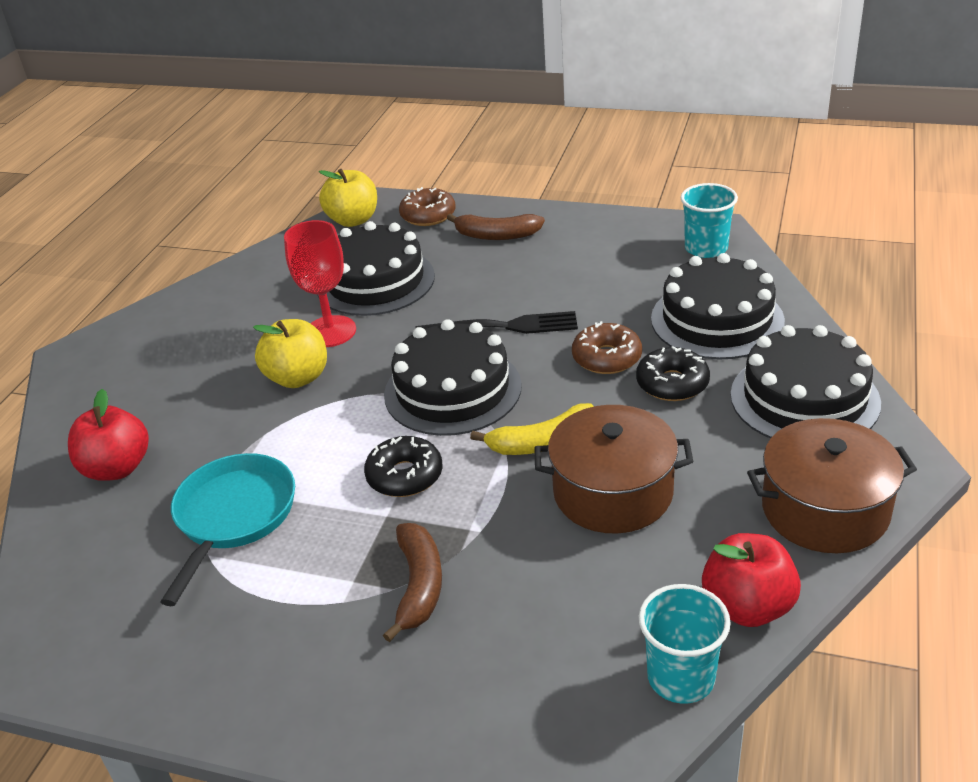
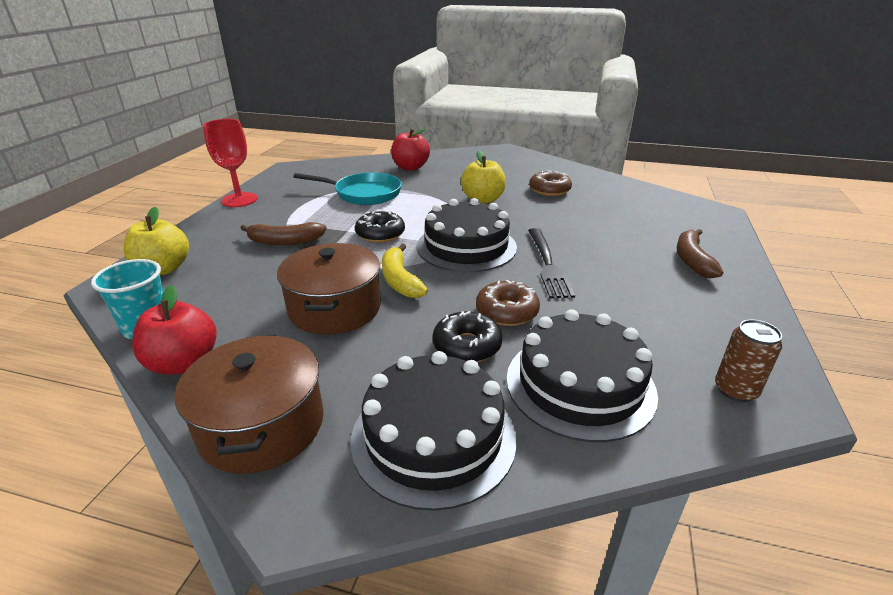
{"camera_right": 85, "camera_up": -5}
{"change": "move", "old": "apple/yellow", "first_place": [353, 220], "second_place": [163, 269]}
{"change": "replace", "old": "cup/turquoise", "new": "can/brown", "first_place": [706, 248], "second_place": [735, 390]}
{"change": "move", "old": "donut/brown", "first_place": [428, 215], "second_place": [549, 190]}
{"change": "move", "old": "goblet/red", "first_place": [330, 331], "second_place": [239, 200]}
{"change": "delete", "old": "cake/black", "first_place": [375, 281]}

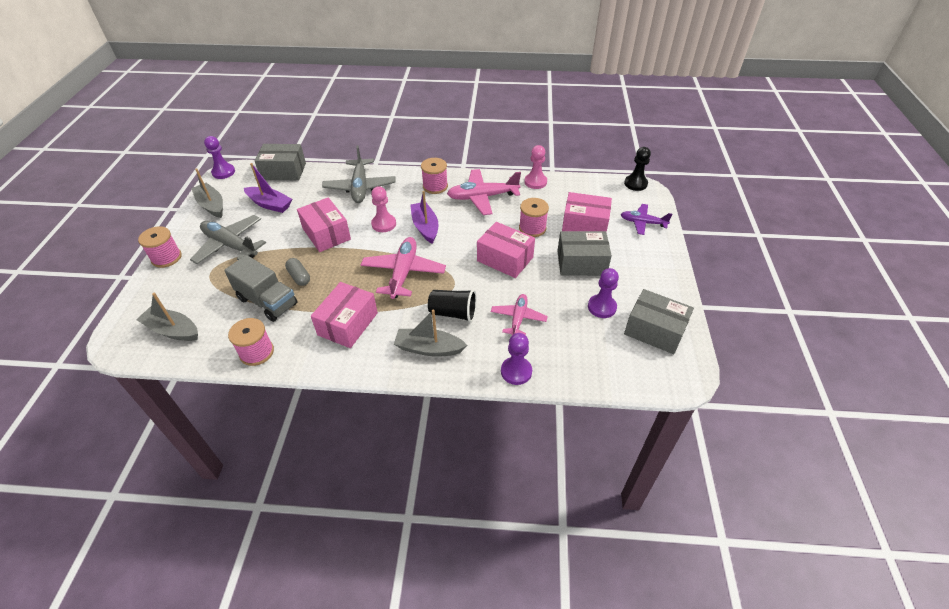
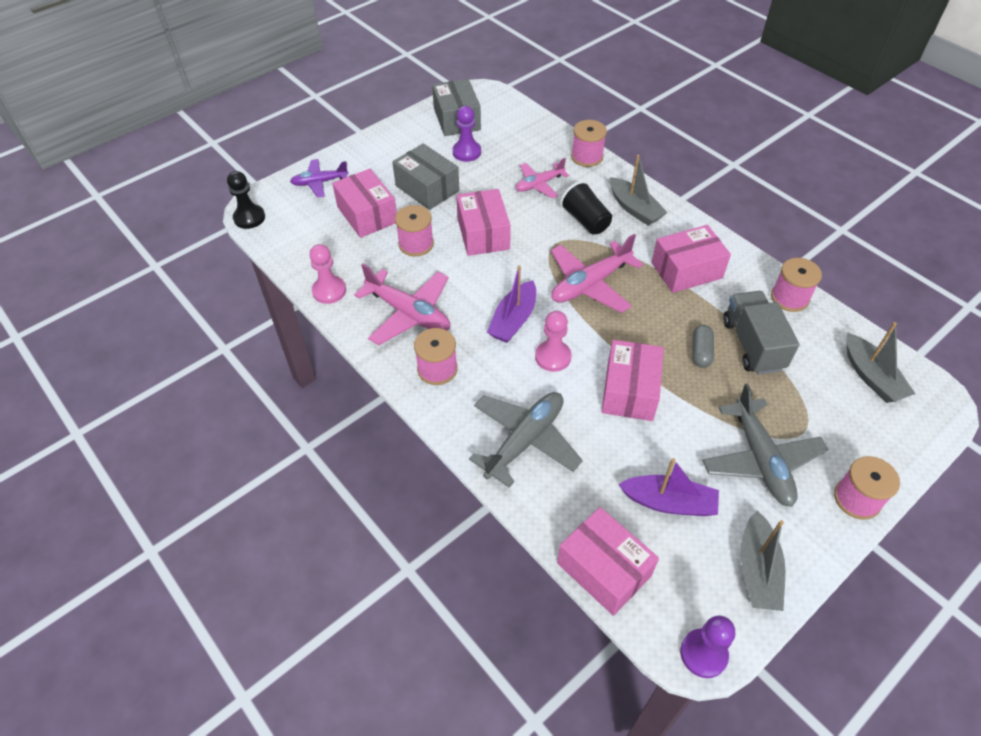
{"camera_right": -135, "camera_up": 5}
{"change": "recolor", "old": "box/grey", "new": "box/pink", "first_place": [284, 171], "second_place": [604, 569]}
{"change": "rotate", "old": "boat/purple", "first_place": [270, 204], "second_place": [669, 502], "degrees": 120}
{"change": "rotate", "old": "plane/purple", "first_place": [643, 223], "second_place": [319, 182], "degrees": 105}
{"change": "replace", "old": "pawn/purple", "new": "spool/pink", "first_place": [516, 371], "second_place": [587, 157]}

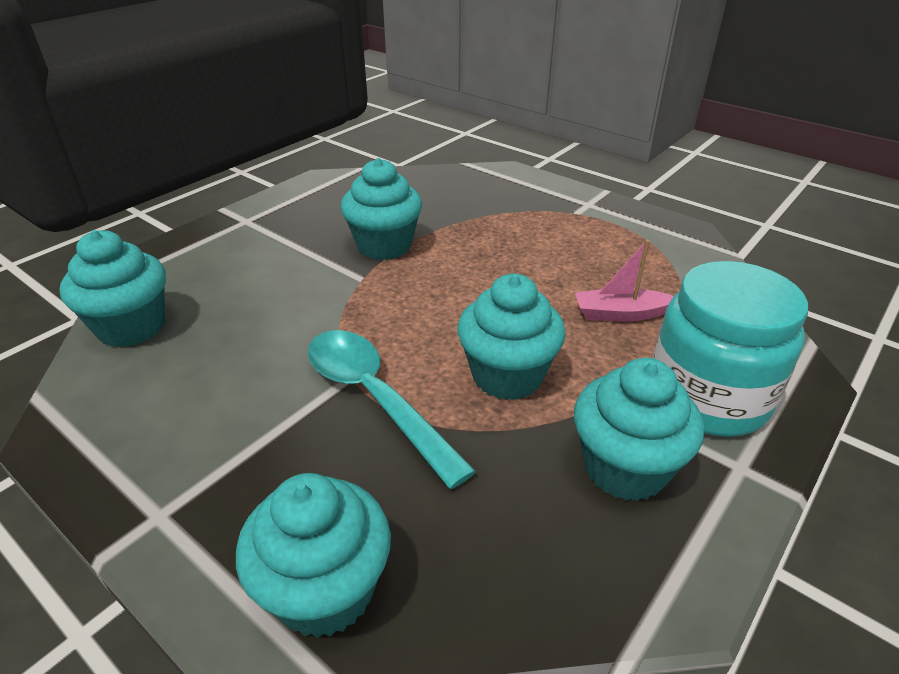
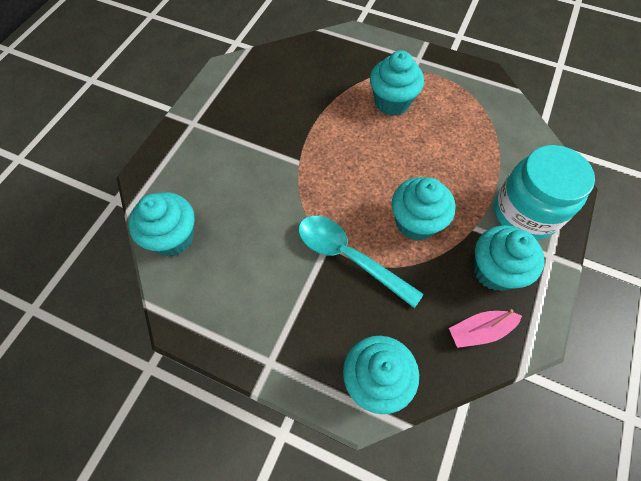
{"camera_right": -15, "camera_up": 25}
{"change": "move", "old": "cupcake/turquoise", "first_place": [384, 246], "second_place": [392, 102]}
{"change": "move", "old": "boat/pink", "first_place": [620, 314], "second_place": [480, 331]}

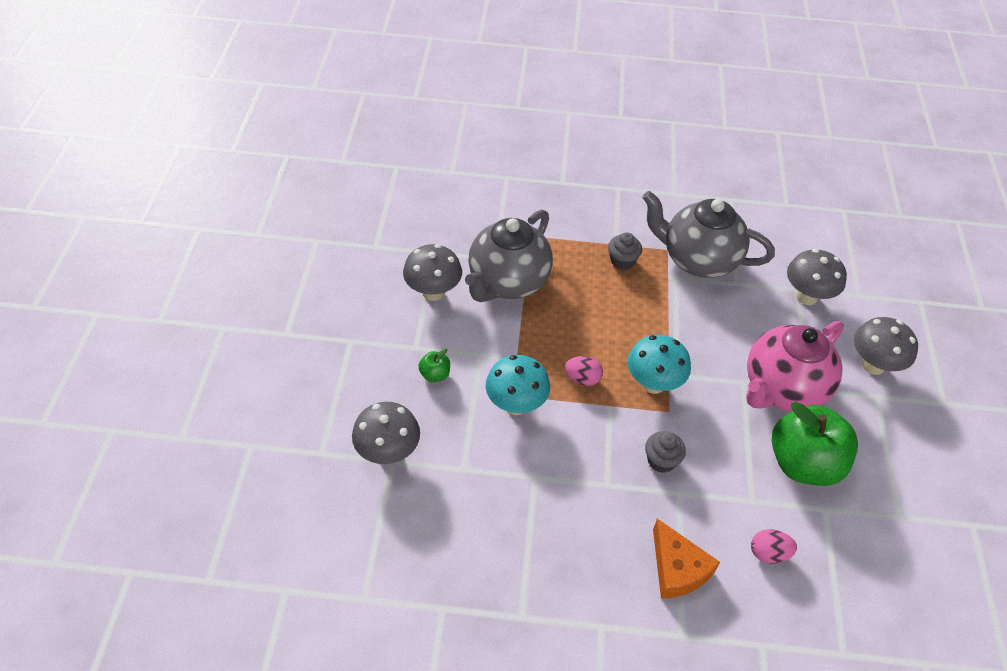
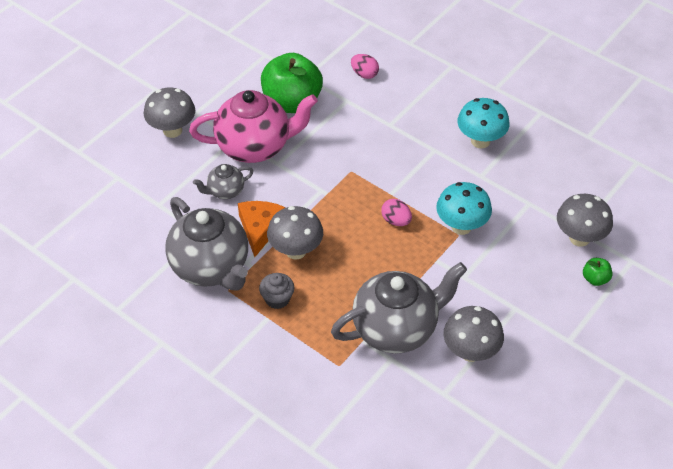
{"camera_right": -145, "camera_up": 0}
{"change": "move", "old": "mushroom/grey", "first_place": [806, 297], "second_place": [296, 251]}
{"change": "move", "old": "mushroom/turquoise", "first_place": [653, 384], "second_place": [480, 141]}
{"change": "move", "old": "apple/green", "first_place": [435, 374], "second_place": [595, 279]}
{"change": "delete", "old": "cupcake/grey", "first_place": [661, 460]}
{"change": "move", "old": "cheese/orange", "first_place": [677, 568], "second_place": [260, 228]}
{"change": "insert", "new": "teapot/grey", "second_place": [225, 191]}

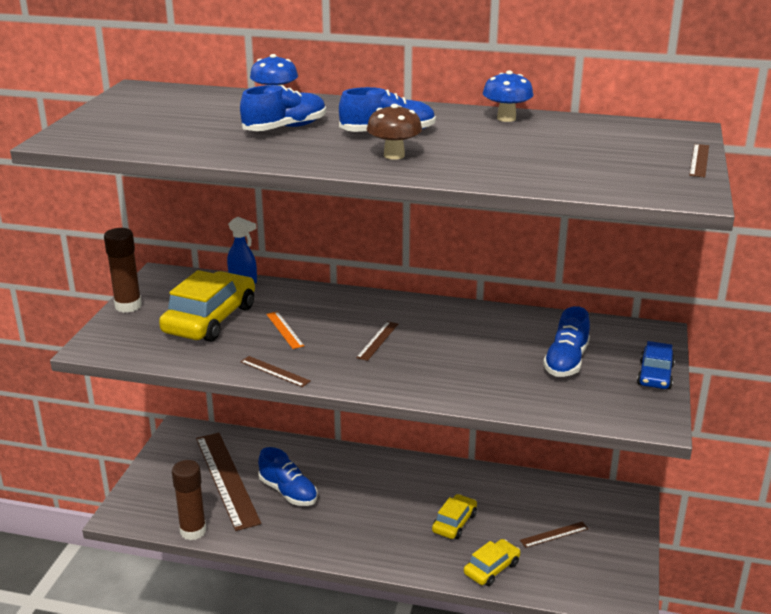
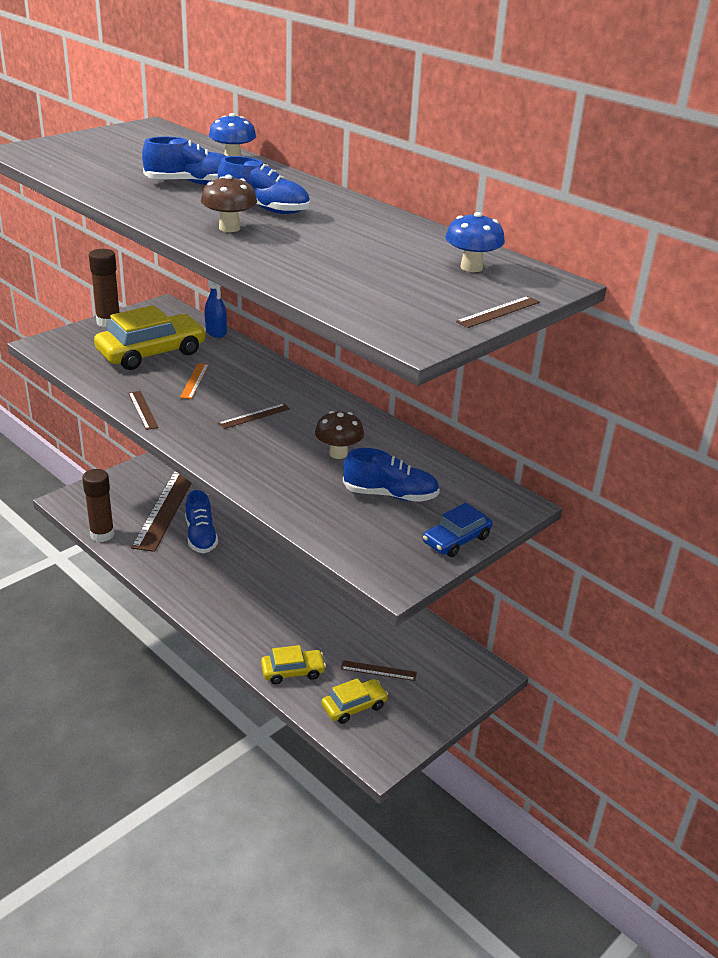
{"camera_right": 30, "camera_up": 5}
{"change": "move", "old": "mushroom/blue", "first_place": [506, 118], "second_place": [471, 267]}
{"change": "rotate", "old": "shoe/blue", "first_place": [566, 361], "second_place": [390, 495], "degrees": -135}
{"change": "move", "old": "car/yellow", "first_place": [454, 523], "second_place": [354, 706]}
{"change": "insert", "new": "mushroom/brown", "second_place": [338, 453]}

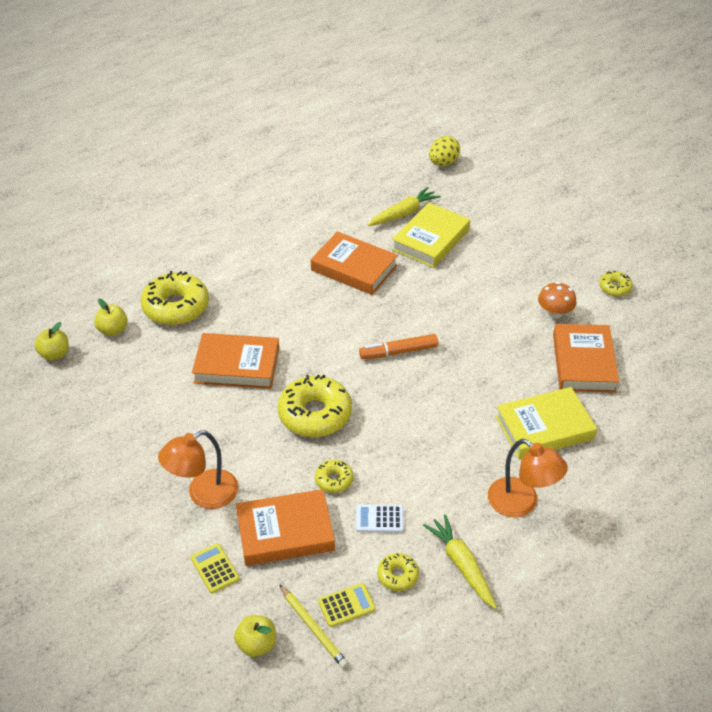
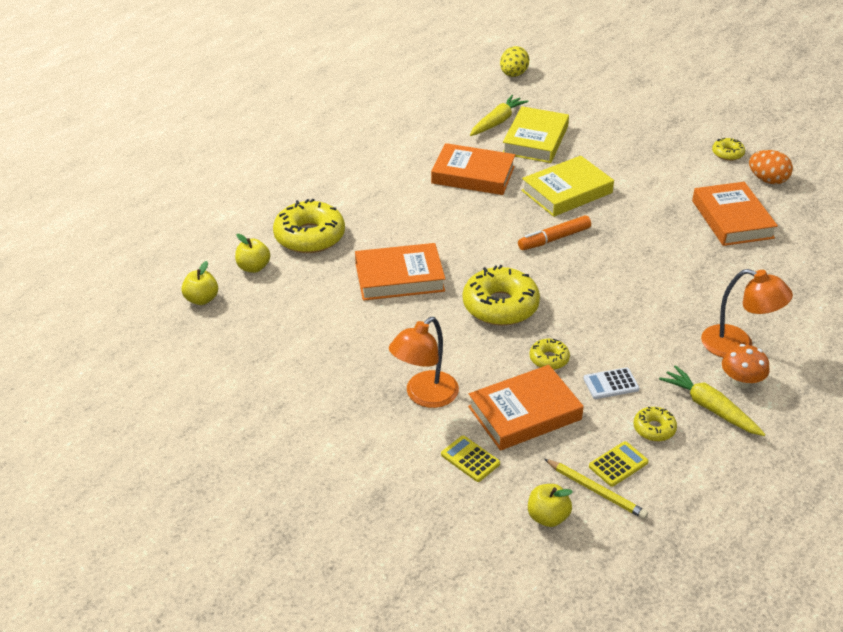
{"camera_right": -15, "camera_up": -5}
{"change": "move", "old": "mushroom/orange", "first_place": [554, 313], "second_place": [741, 382]}
{"change": "move", "old": "book/yellow", "first_place": [544, 428], "second_place": [566, 191]}
{"change": "insert", "new": "egg/orange", "second_place": [767, 180]}

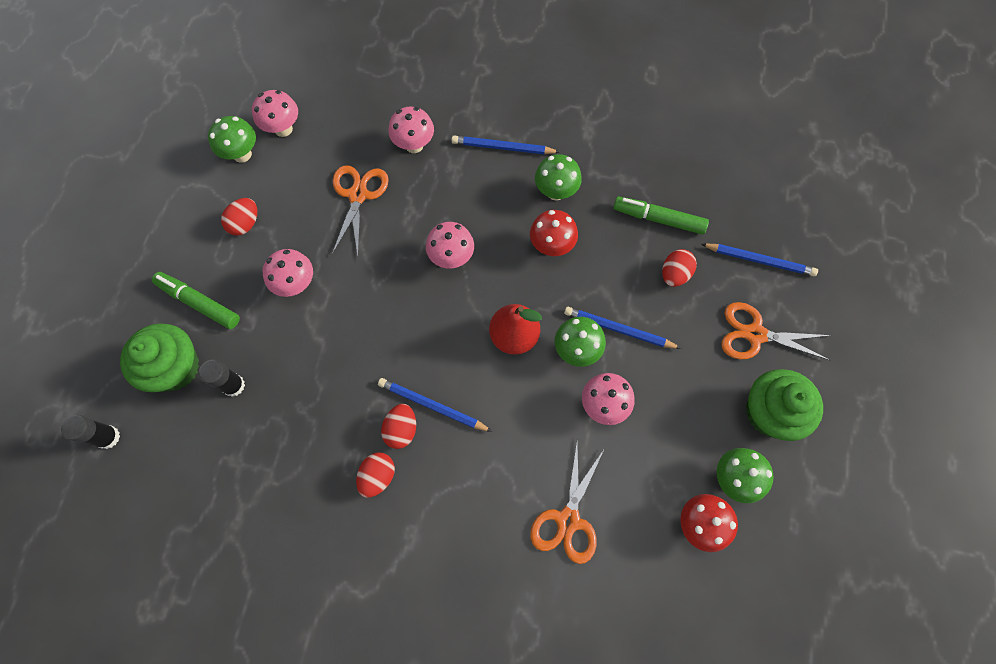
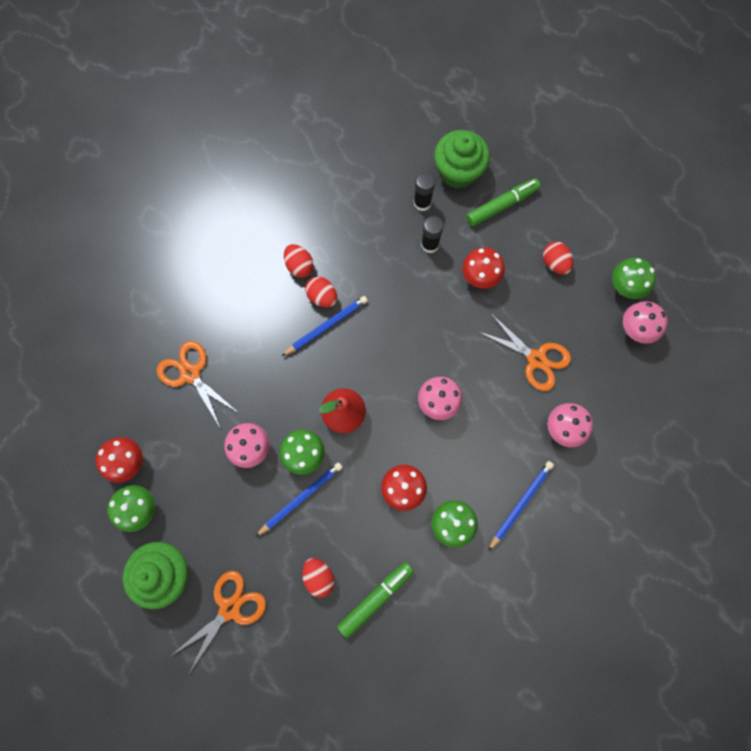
{"camera_right": 120, "camera_up": 5}
{"change": "delete", "old": "pencil/blue", "first_place": [759, 260]}
{"change": "recolor", "old": "mushroom/pink", "new": "mushroom/red", "first_place": [296, 284], "second_place": [480, 277]}
{"change": "move", "old": "glue stick/black", "first_place": [108, 437], "second_place": [429, 244]}

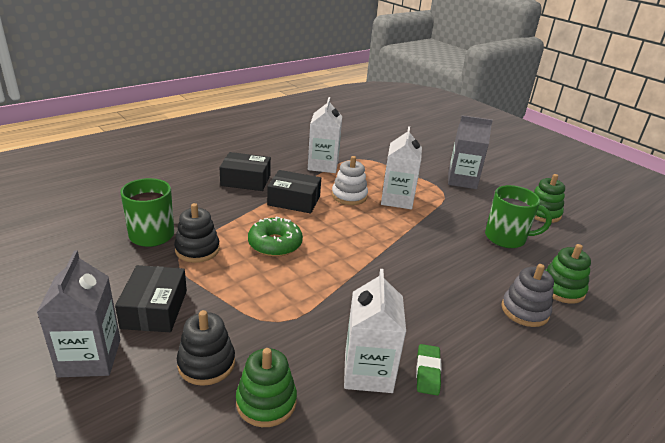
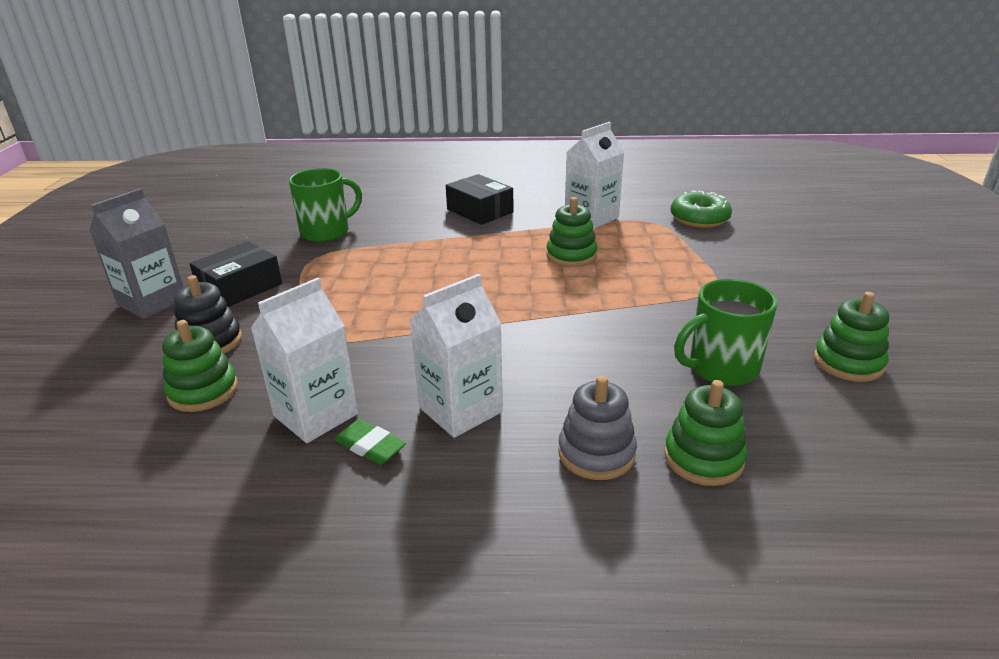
{"camera_right": 45, "camera_up": 0}
{"change": "delete", "old": "carton/grey", "first_place": [462, 180]}
{"change": "move", "old": "carton/white", "first_place": [397, 199], "second_place": [460, 410]}
{"change": "recolor", "old": "stacking toy/white", "new": "stacking toy/green", "first_place": [349, 196], "second_place": [571, 255]}
{"change": "delete", "old": "box/black", "first_place": [294, 200]}
{"change": "rotate", "old": "mug/green", "first_place": [506, 238], "second_place": [721, 368], "degrees": 105}
{"change": "delete", "old": "stacking toy/black", "first_place": [197, 249]}
{"change": "move", "old": "donut/green", "first_place": [275, 244], "second_place": [699, 219]}
{"change": "rotate", "old": "eraser/green", "first_place": [428, 372], "second_place": [370, 446], "degrees": 75}

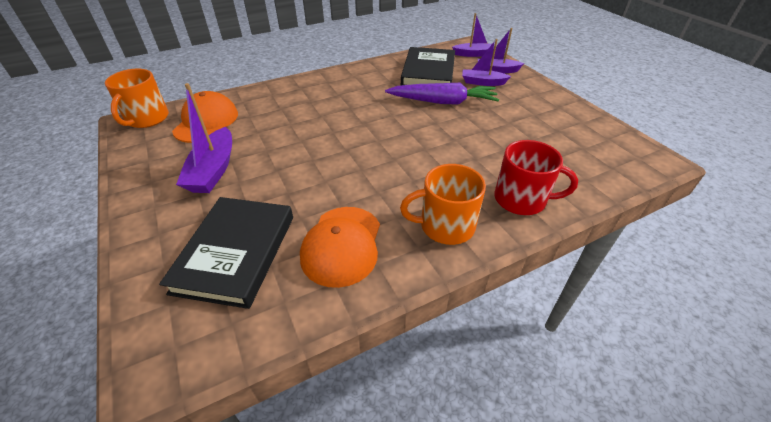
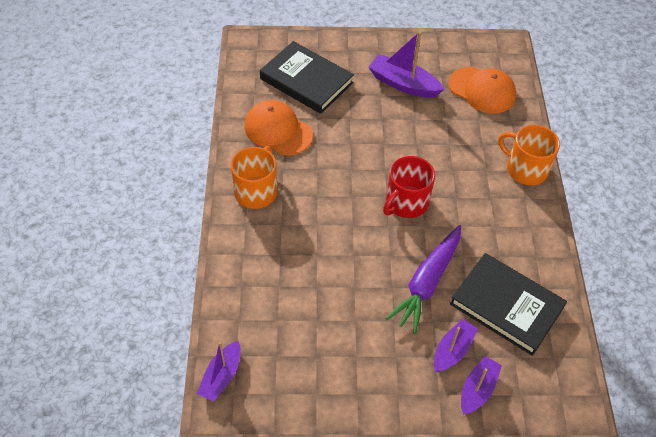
{"camera_right": 115, "camera_up": 10}
{"change": "move", "old": "boat/purple", "first_place": [473, 54], "second_place": [221, 376]}
{"change": "move", "old": "mug/orange", "first_place": [147, 119], "second_place": [525, 169]}
{"change": "move", "old": "mug/red", "first_place": [521, 199], "second_place": [406, 202]}

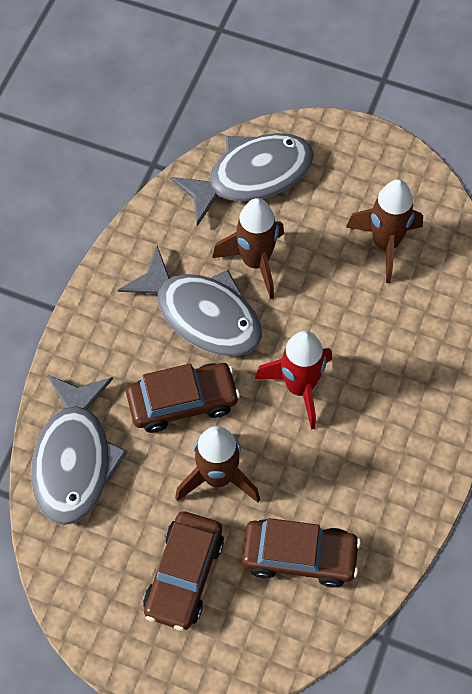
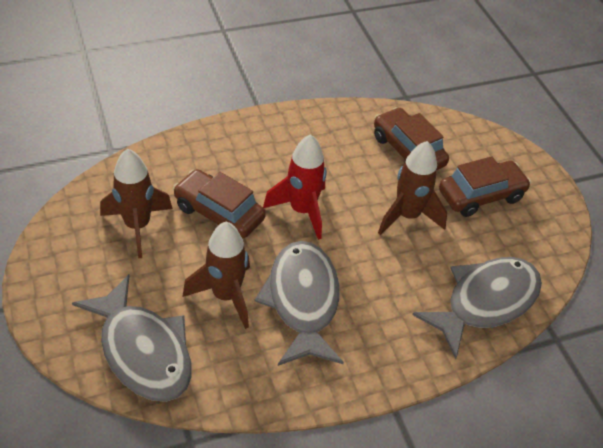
{"camera_right": -135, "camera_up": -15}
{"change": "rotate", "old": "fish/grey", "first_place": [252, 176], "second_place": [143, 351], "degrees": -150}
{"change": "move", "old": "car/brown", "first_place": [183, 402], "second_place": [219, 213]}

